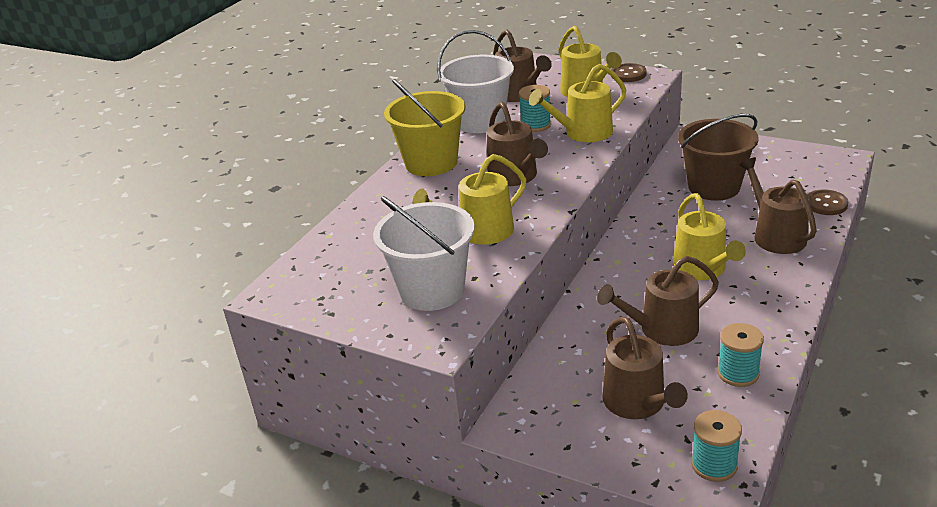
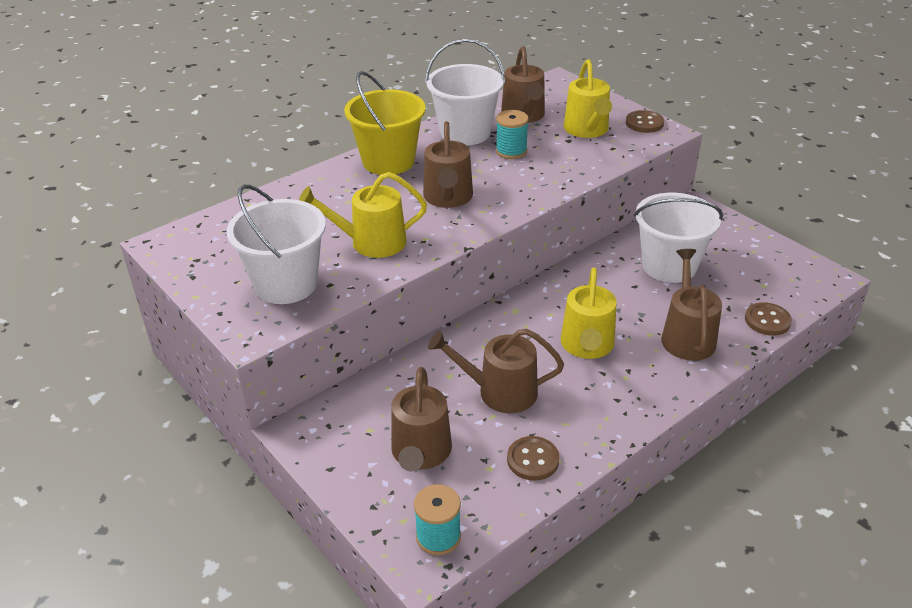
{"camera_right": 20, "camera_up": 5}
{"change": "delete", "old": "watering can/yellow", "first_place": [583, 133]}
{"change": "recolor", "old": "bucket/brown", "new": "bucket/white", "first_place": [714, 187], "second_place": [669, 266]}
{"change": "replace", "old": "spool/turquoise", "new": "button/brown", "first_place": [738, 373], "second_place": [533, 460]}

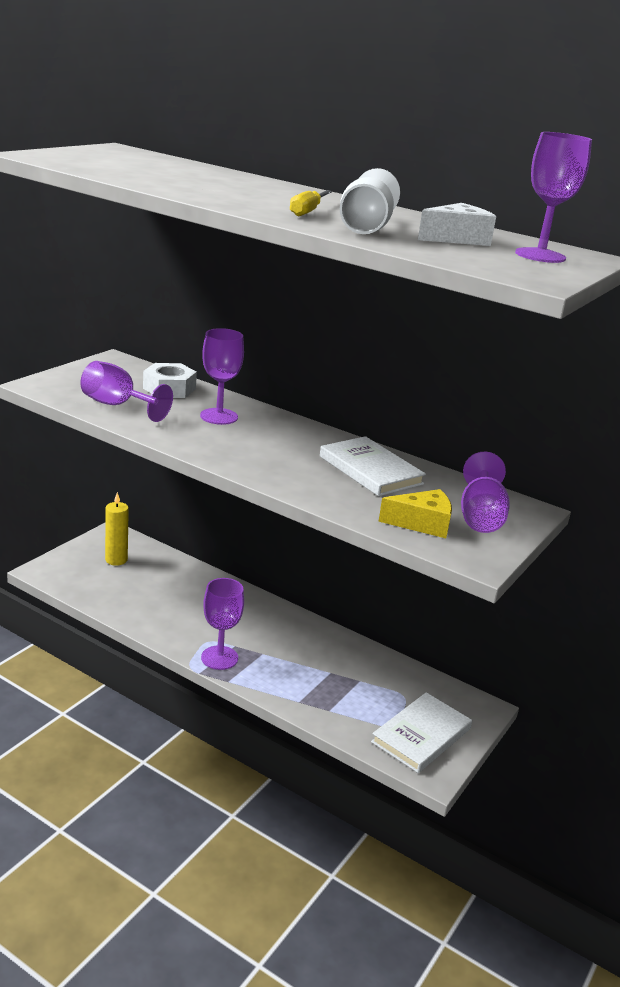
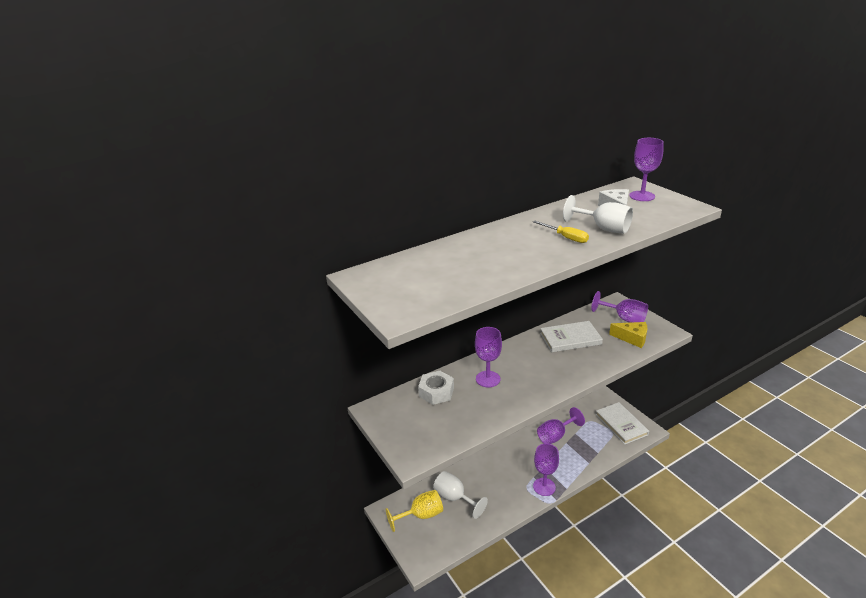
{"camera_right": -60, "camera_up": 5}
{"change": "move", "old": "goblet/purple", "first_place": [117, 405], "second_place": [555, 436]}
{"change": "rotate", "old": "cheese/yellow", "first_place": [422, 524], "second_place": [632, 338], "degrees": 90}
{"change": "replace", "old": "candle/yellow", "new": "goblet/yellow", "first_place": [116, 560], "second_place": [421, 515]}
{"change": "insert", "new": "goblet/white", "second_place": [455, 498]}

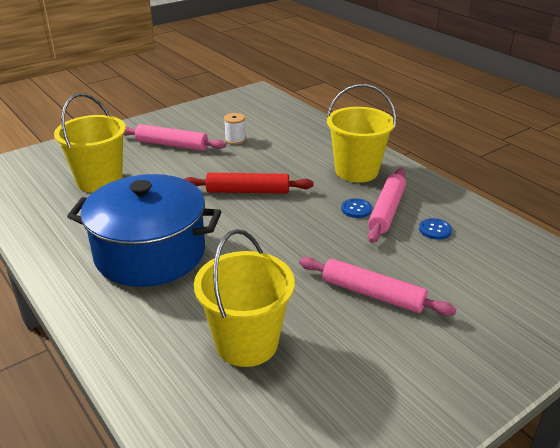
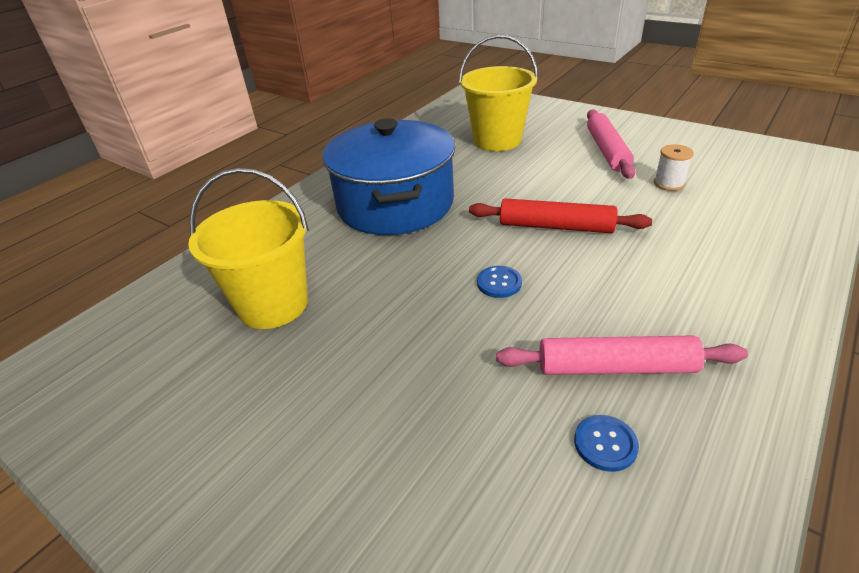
{"camera_right": 75, "camera_up": 5}
{"change": "delete", "old": "bucket/yellow", "first_place": [356, 171]}
{"change": "rotate", "old": "rolling pin/red", "first_place": [248, 191], "second_place": [556, 226], "degrees": -60}
{"change": "move", "old": "button/blue", "first_place": [356, 209], "second_place": [499, 283]}
{"change": "delete", "old": "rolling pin/pink", "first_place": [372, 294]}

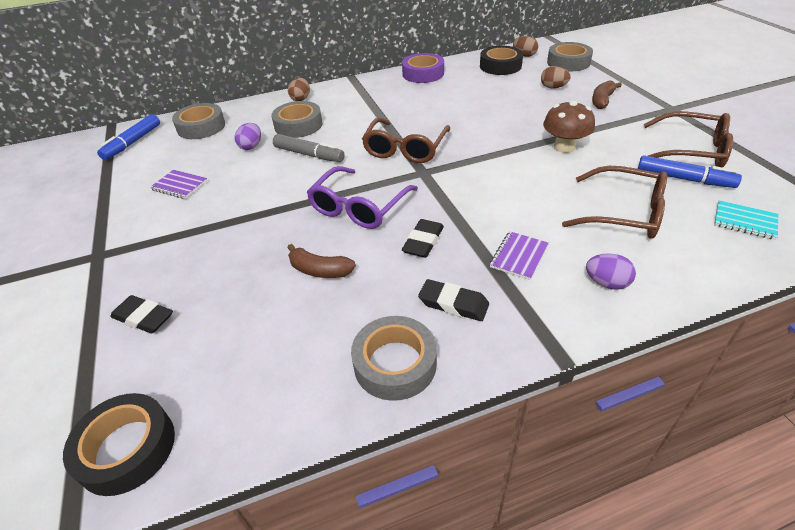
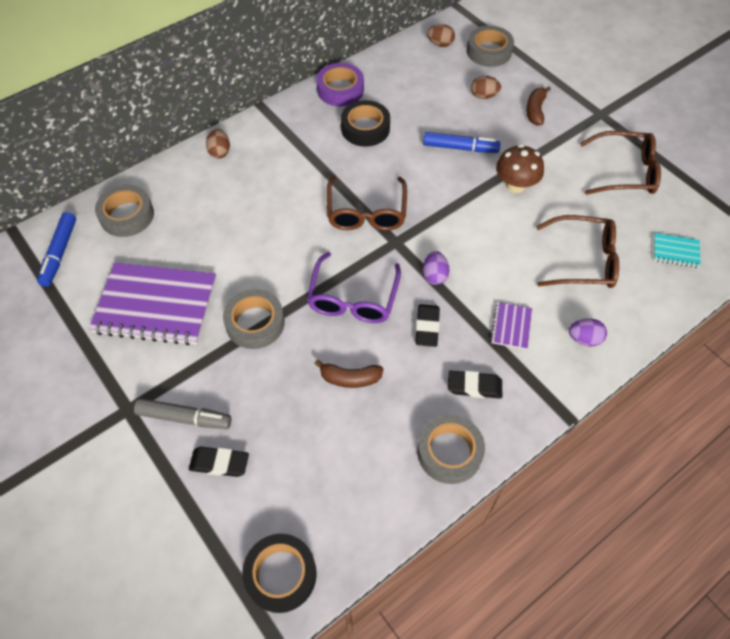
{"camera_right": -20, "camera_up": 15}
{"change": "move", "old": "tape/black", "first_place": [500, 66], "second_place": [365, 128]}
{"change": "move", "old": "tape/grey", "first_place": [298, 125], "second_place": [255, 323]}
{"change": "move", "old": "egg/purple", "first_place": [251, 146], "second_place": [434, 275]}
{"change": "move", "old": "marker/grey", "first_place": [309, 154], "second_place": [184, 417]}
{"change": "move", "old": "marker/blue", "first_place": [684, 179], "second_place": [460, 148]}
{"change": "resize", "old": "notebook/purple", "first_place": [179, 185], "second_place": [156, 305], "factor": 2.29}

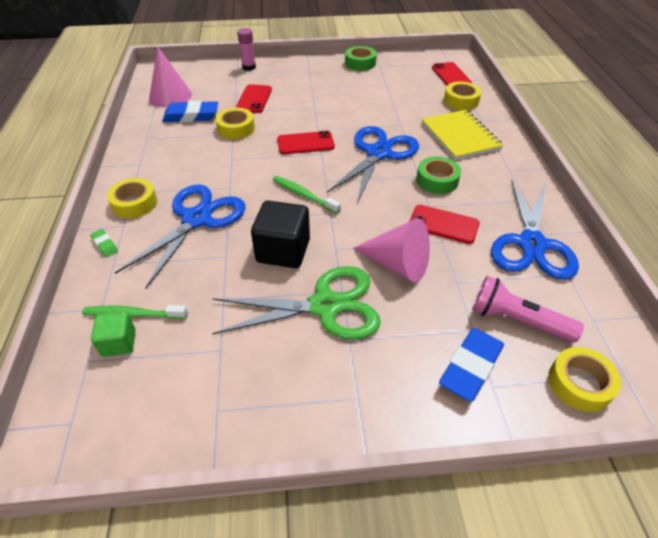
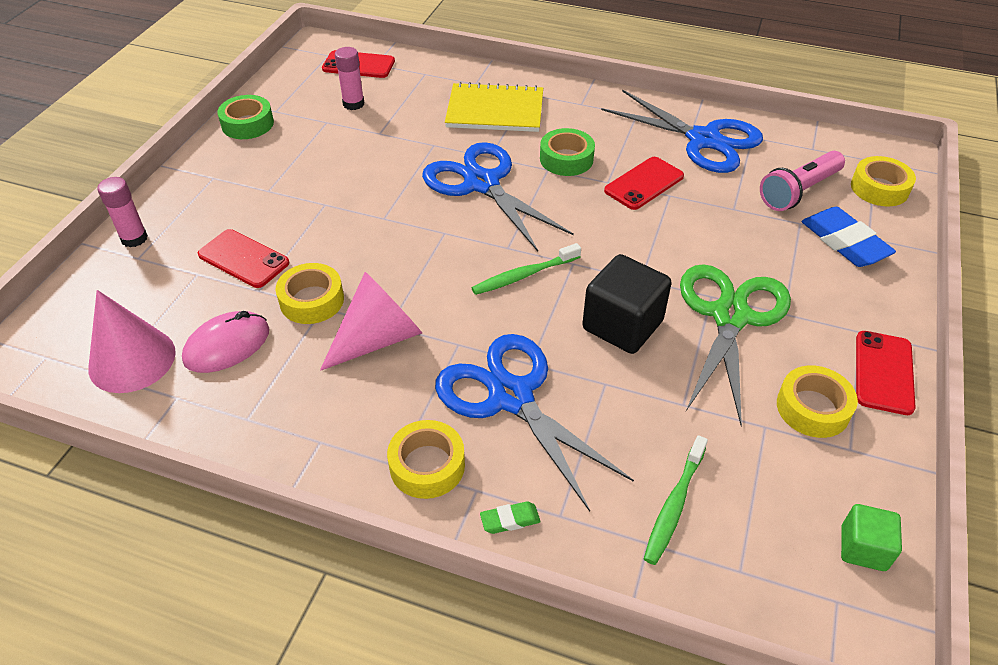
{"camera_right": -65, "camera_up": 0}
{"change": "move", "old": "tape/yellow", "first_place": [461, 101], "second_place": [812, 408]}
{"change": "replace", "old": "eraser/blue", "new": "mouse/pink", "first_place": [191, 116], "second_place": [227, 345]}
{"change": "move", "old": "phone/red", "first_place": [305, 143], "second_place": [883, 372]}
{"change": "move", "old": "cone/pink", "first_place": [397, 264], "second_place": [378, 338]}
{"change": "move", "old": "cube/green", "first_place": [119, 343], "second_place": [863, 548]}
{"change": "insert", "new": "glue stick/pink", "second_place": [353, 104]}

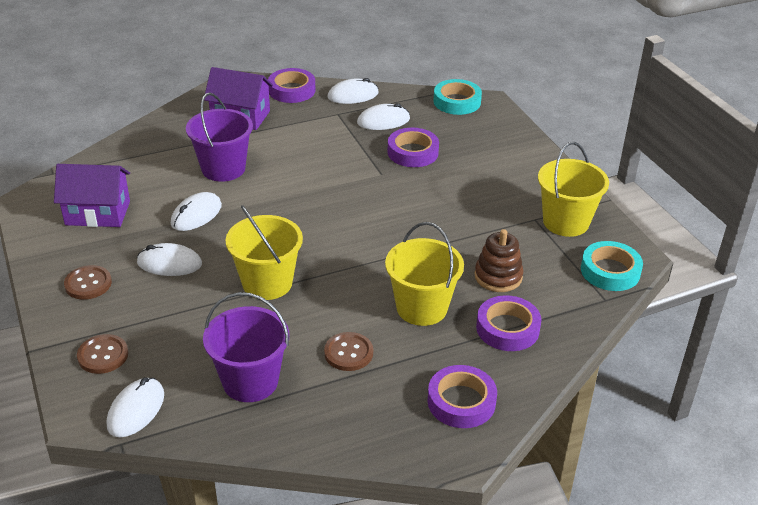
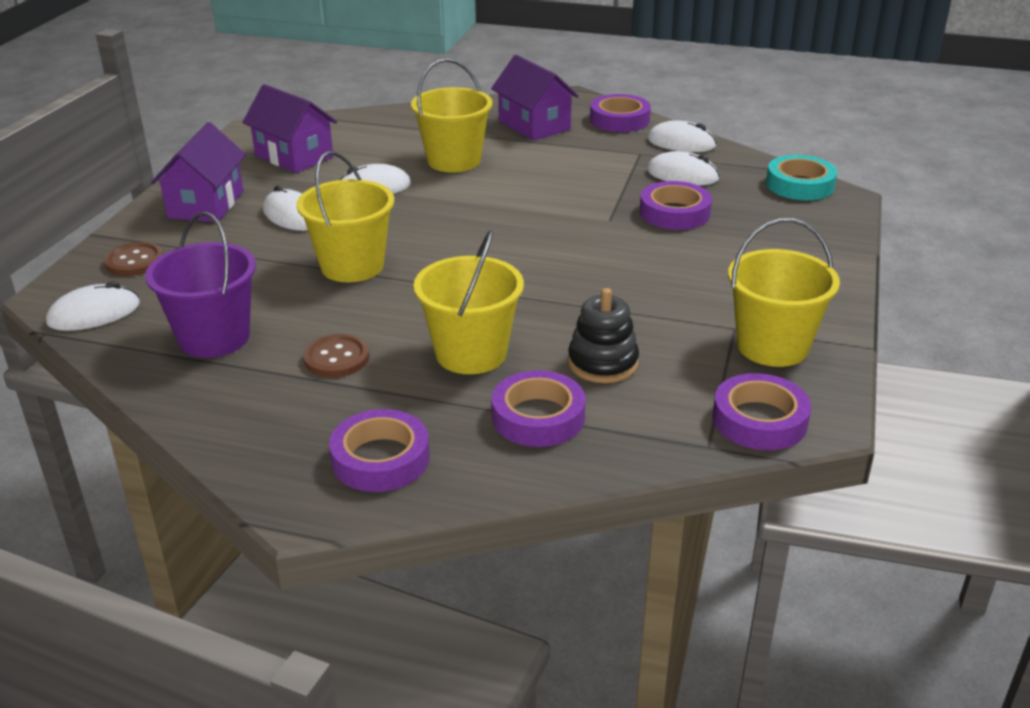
{"camera_right": 40, "camera_up": -5}
{"change": "recolor", "old": "bucket/purple", "new": "bucket/yellow", "first_place": [223, 168], "second_place": [454, 161]}
{"change": "recolor", "old": "stacking toy/brown", "new": "stacking toy/black", "first_place": [498, 276], "second_place": [603, 363]}
{"change": "recolor", "old": "tape/turquoise", "new": "tape/purple", "first_place": [610, 271], "second_place": [759, 420]}
{"change": "replace", "old": "button/brown", "new": "house/purple", "first_place": [88, 284], "second_place": [206, 204]}

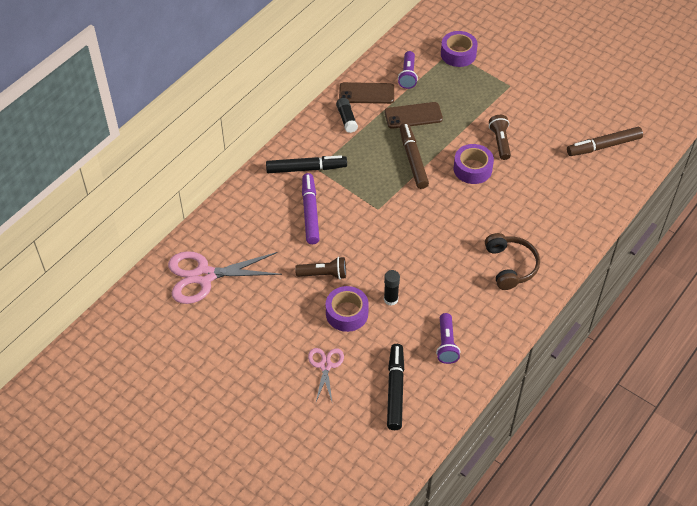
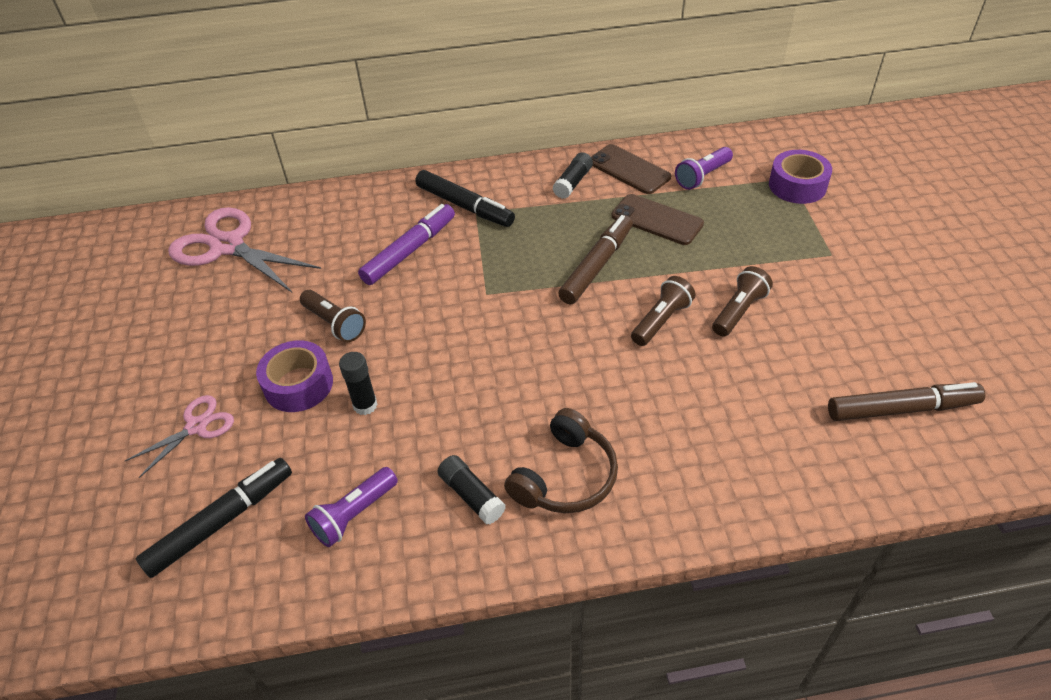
{"camera_right": 45, "camera_up": -5}
{"change": "rotate", "old": "marker/brown", "first_place": [603, 146], "second_place": [901, 409], "degrees": 150}
{"change": "replace", "old": "tape/purple", "new": "flashlight/brown", "first_place": [472, 169], "second_place": [661, 320]}
{"change": "insert", "new": "glue stick/black", "second_place": [471, 495]}

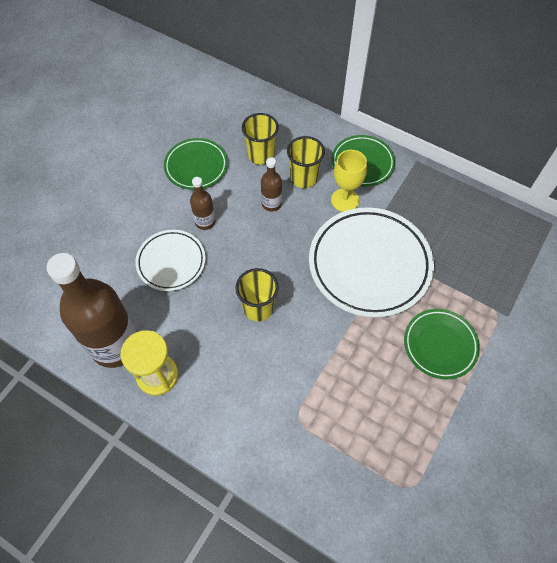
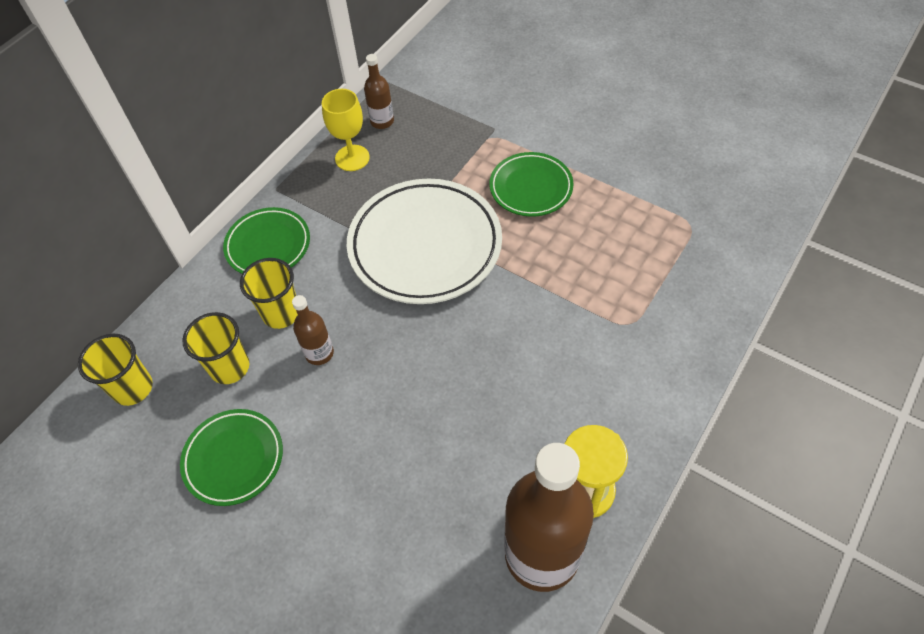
{"camera_right": -85, "camera_up": -5}
{"change": "move", "old": "goblet/yellow", "first_place": [345, 200], "second_place": [352, 158]}
{"change": "move", "old": "bottle/brown", "first_place": [205, 222], "second_place": [382, 121]}
{"change": "delete", "old": "plate/white", "first_place": [171, 262]}
{"change": "move", "old": "cup/yellow", "first_place": [258, 308], "second_place": [133, 388]}

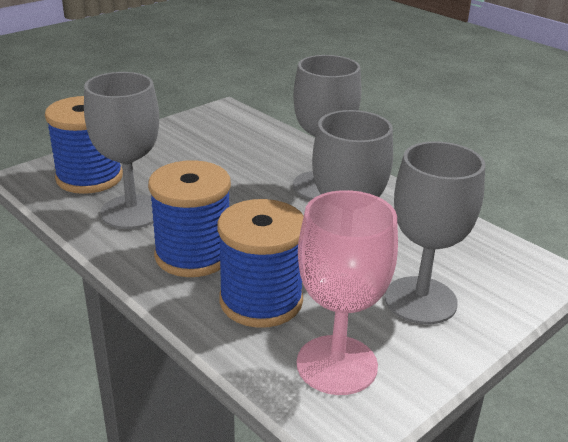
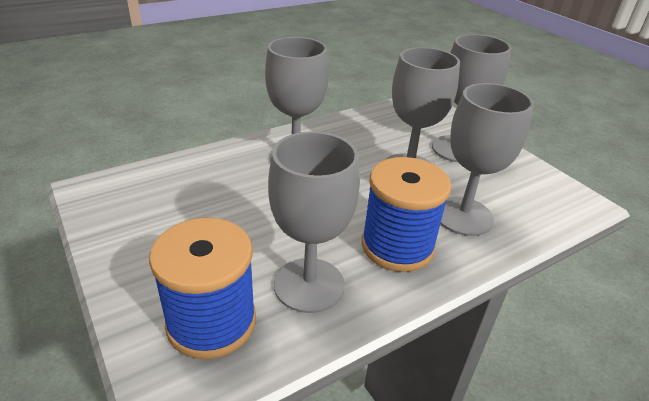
{"camera_right": -80, "camera_up": 5}
{"change": "delete", "old": "goblet/pink", "first_place": [337, 365]}
{"change": "replace", "old": "spool/blue", "new": "goblet/grey", "first_place": [261, 301], "second_place": [463, 216]}

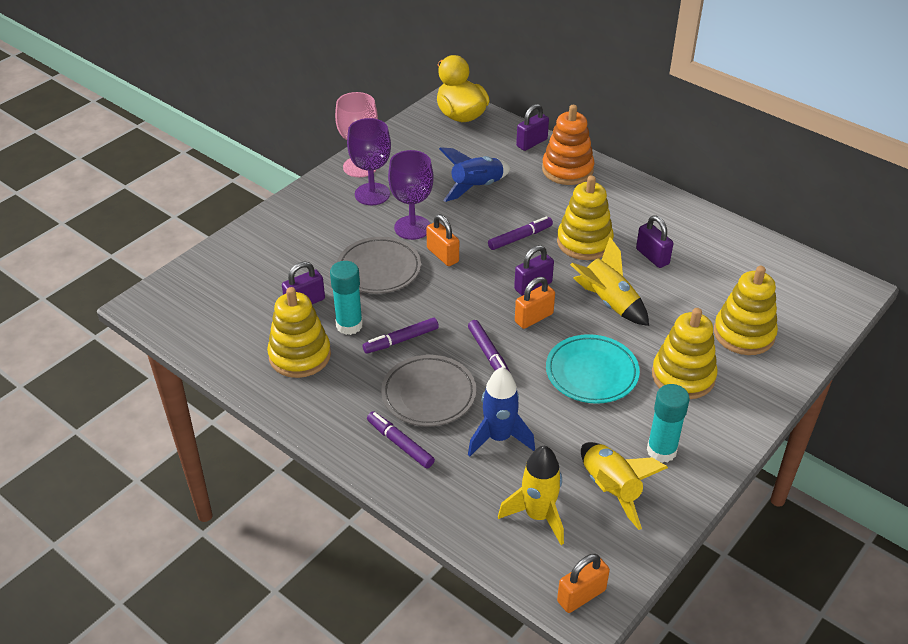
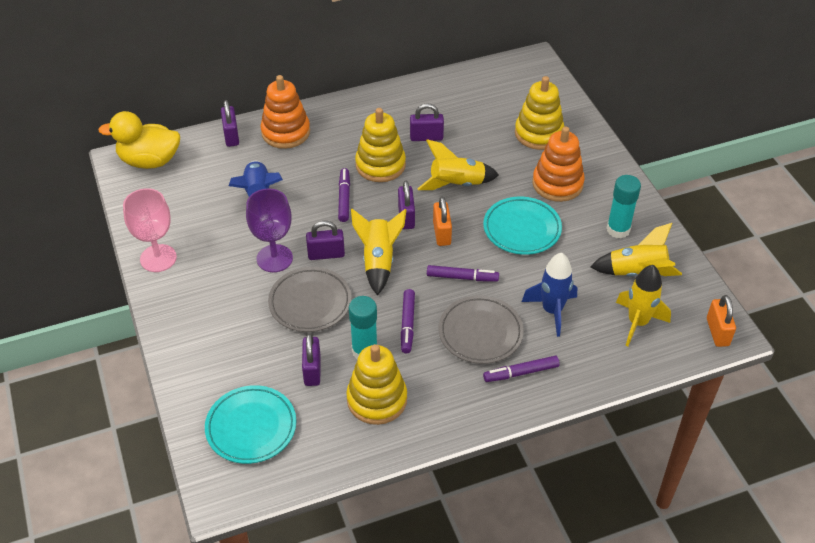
{"camera_right": -60, "camera_up": 5}
{"change": "delete", "old": "goblet/purple", "first_place": [372, 194]}
{"change": "recolor", "old": "padlock/orange", "new": "padlock/purple", "first_place": [442, 255], "second_place": [326, 254]}
{"change": "recolor", "old": "stacking toy/yellow", "new": "stacking toy/orange", "first_place": [683, 376], "second_place": [557, 184]}
{"change": "insert", "new": "rocket/yellow", "second_place": [378, 261]}
{"change": "insert", "new": "plate/turquoise", "second_place": [251, 427]}

